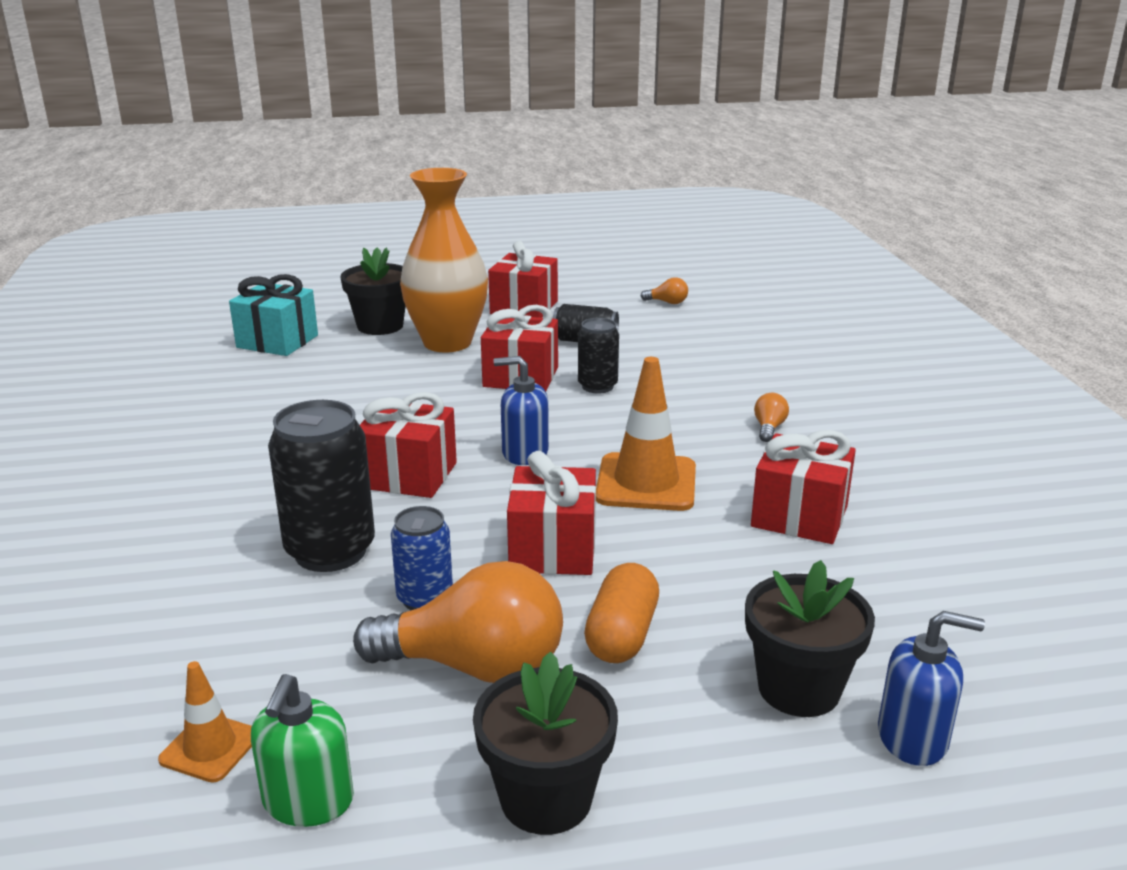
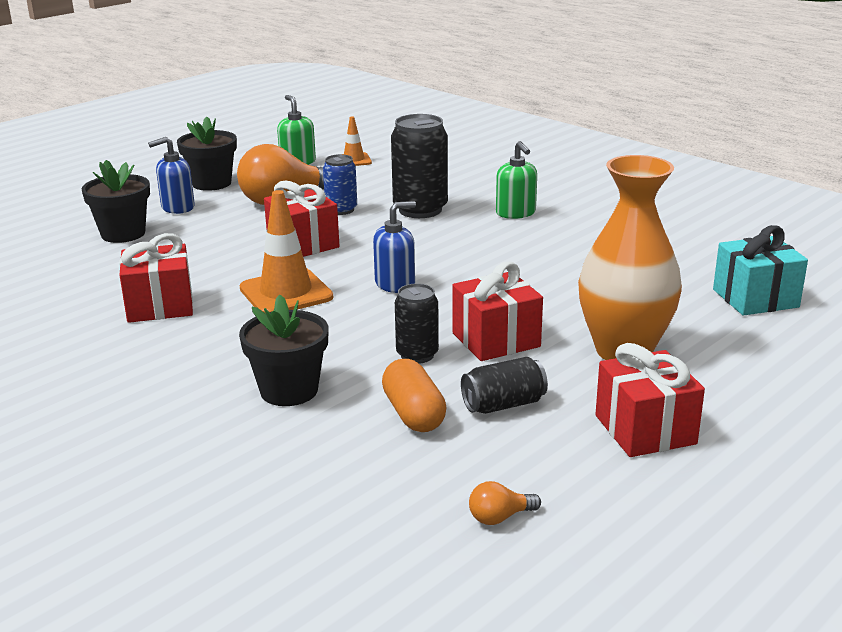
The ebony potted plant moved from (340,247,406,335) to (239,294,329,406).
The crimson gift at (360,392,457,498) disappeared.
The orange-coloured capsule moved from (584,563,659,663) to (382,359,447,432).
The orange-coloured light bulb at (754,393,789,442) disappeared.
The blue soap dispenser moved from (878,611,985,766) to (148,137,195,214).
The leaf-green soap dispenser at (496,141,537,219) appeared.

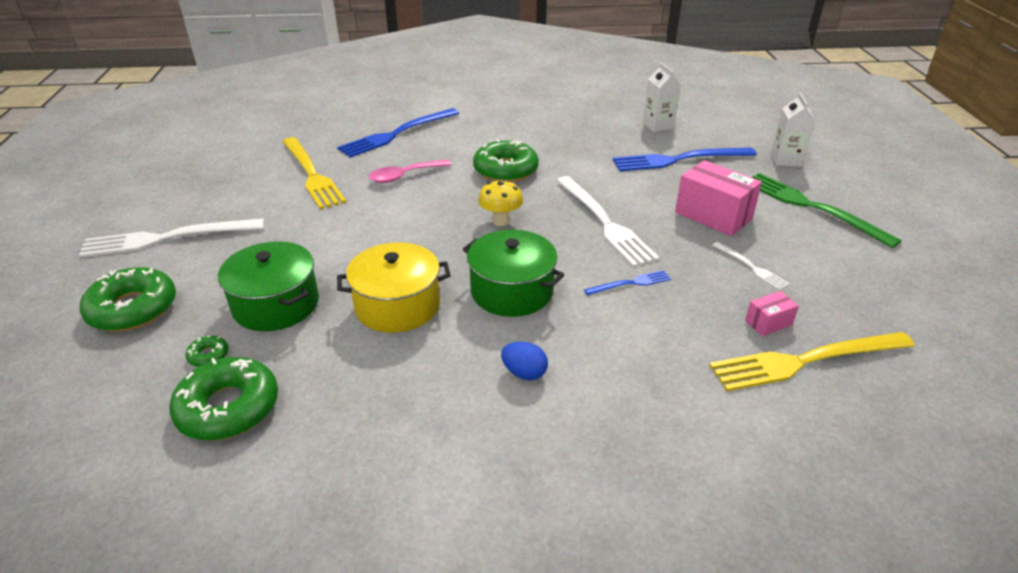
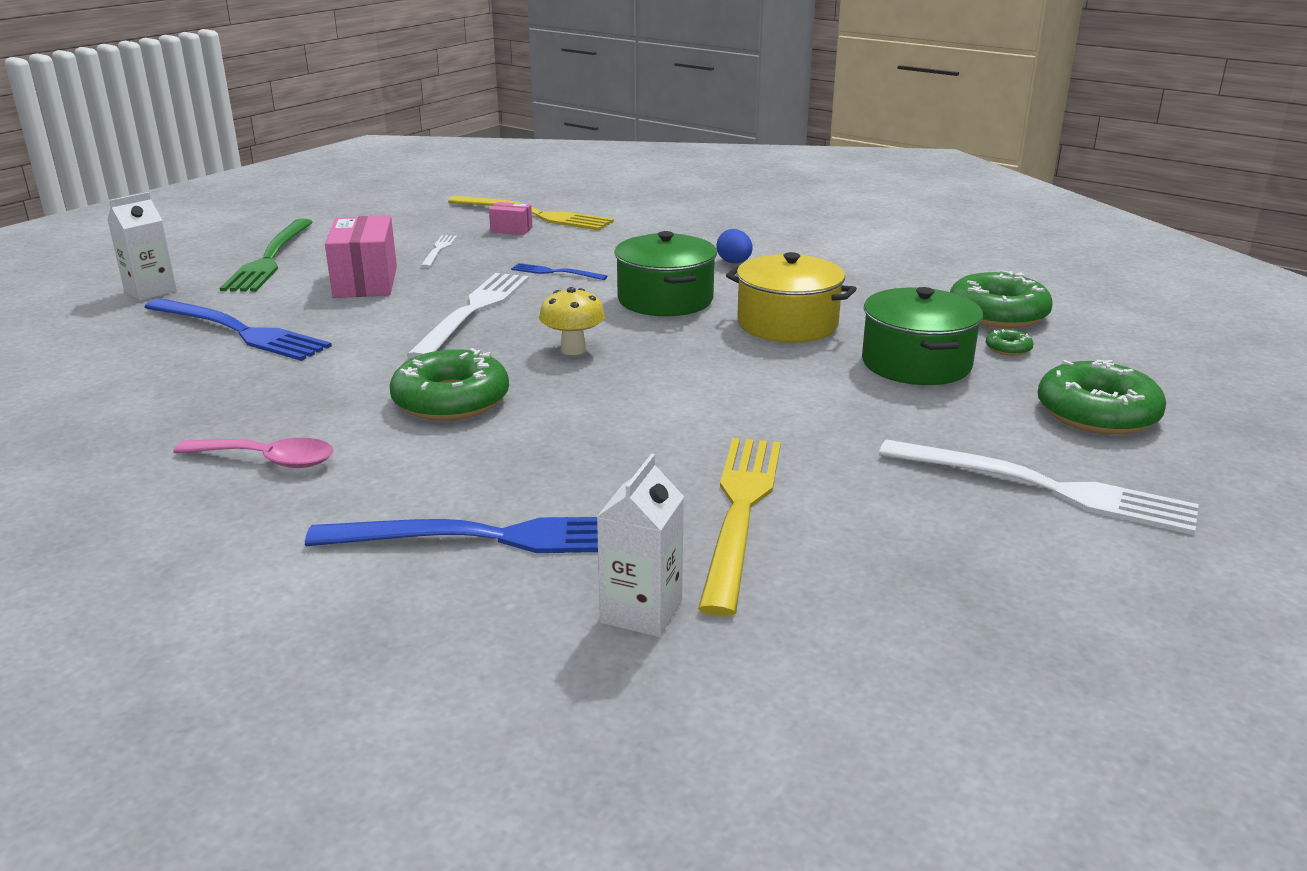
The pink tablespoon moved from (369,160,451,183) to (173,438,334,468).
The pure white milk carton moved from (643,63,681,132) to (597,454,684,637).

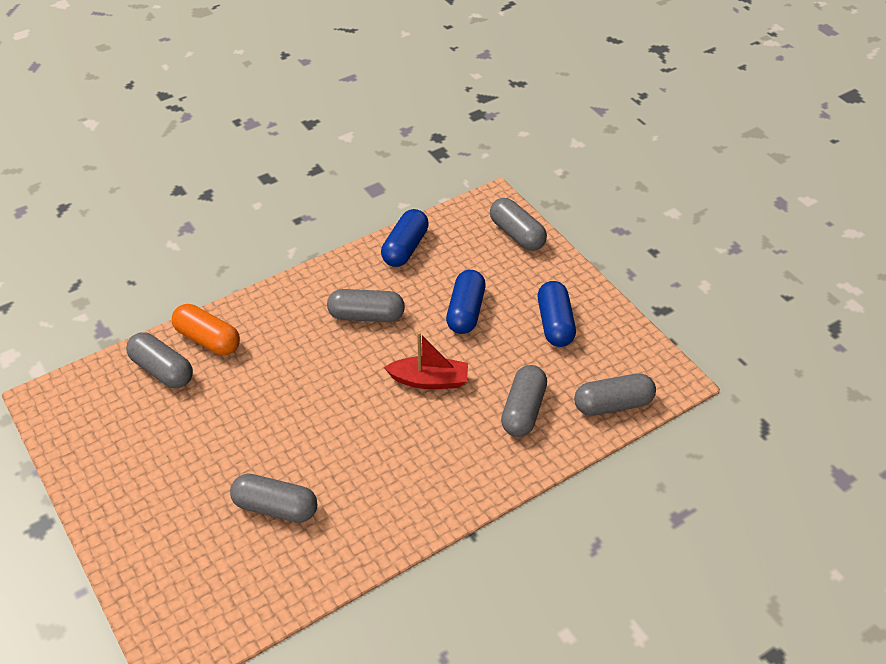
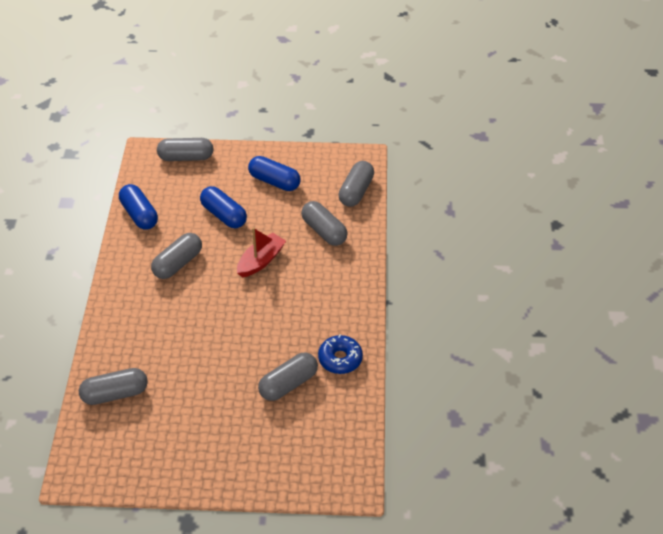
The orange-coloured capsule at (172,304,240,355) disappeared.
The blue doughnut at (318,335,363,374) appeared.

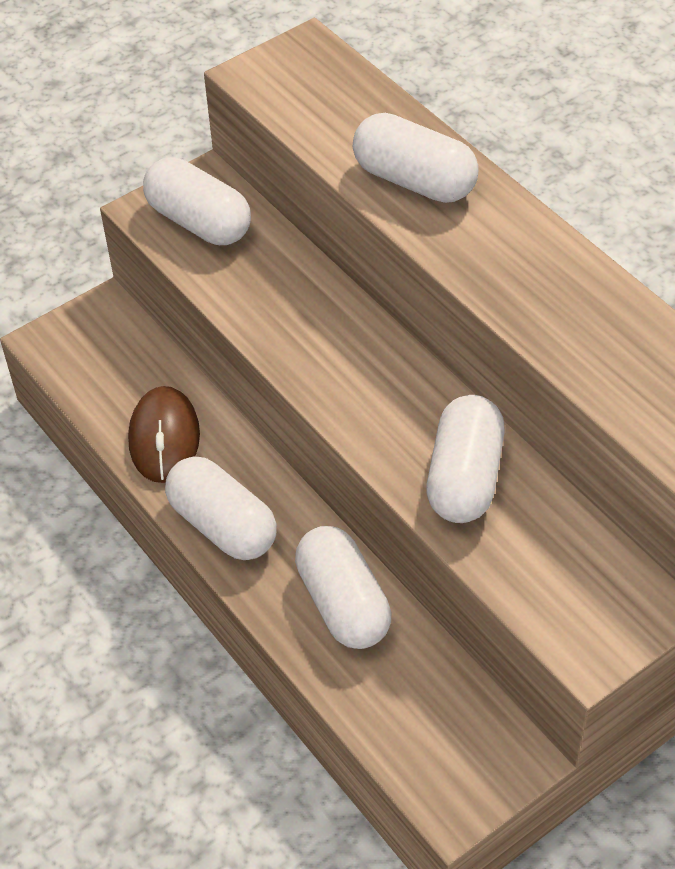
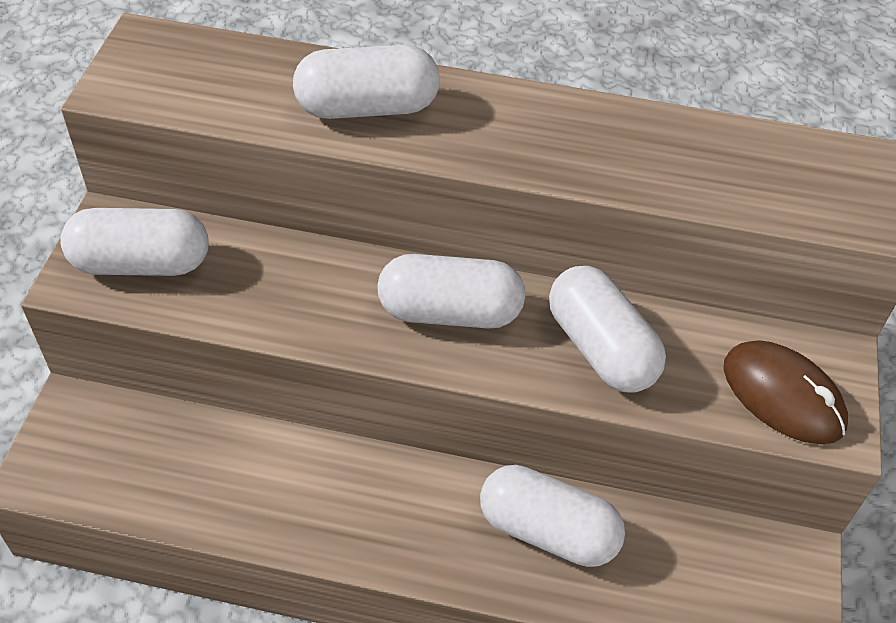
The brown mouse moved from (128,386,200,483) to (723,340,848,444).
The pure white capsule moved from (165,457,277,560) to (377,254,525,329).

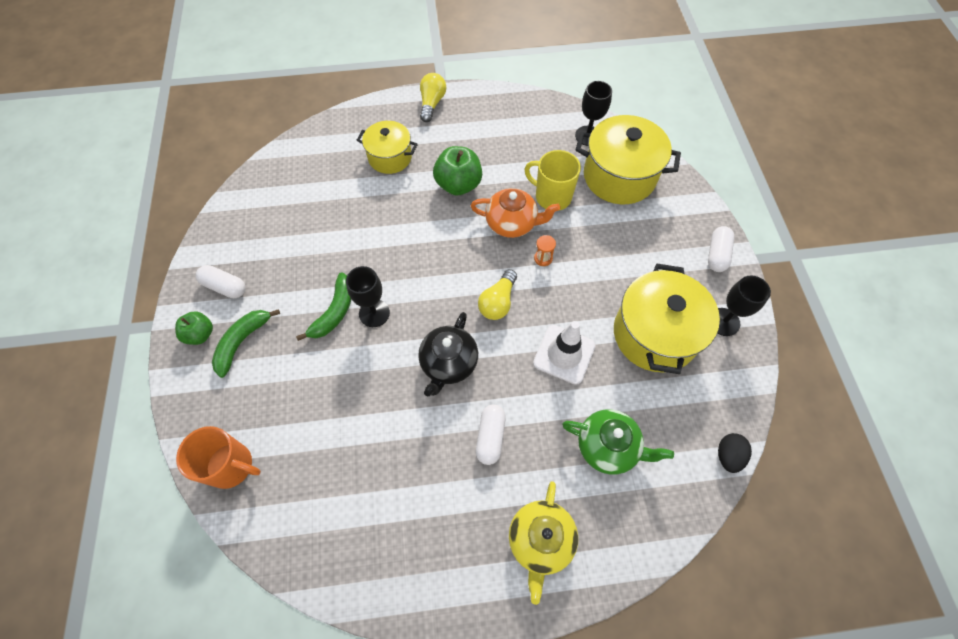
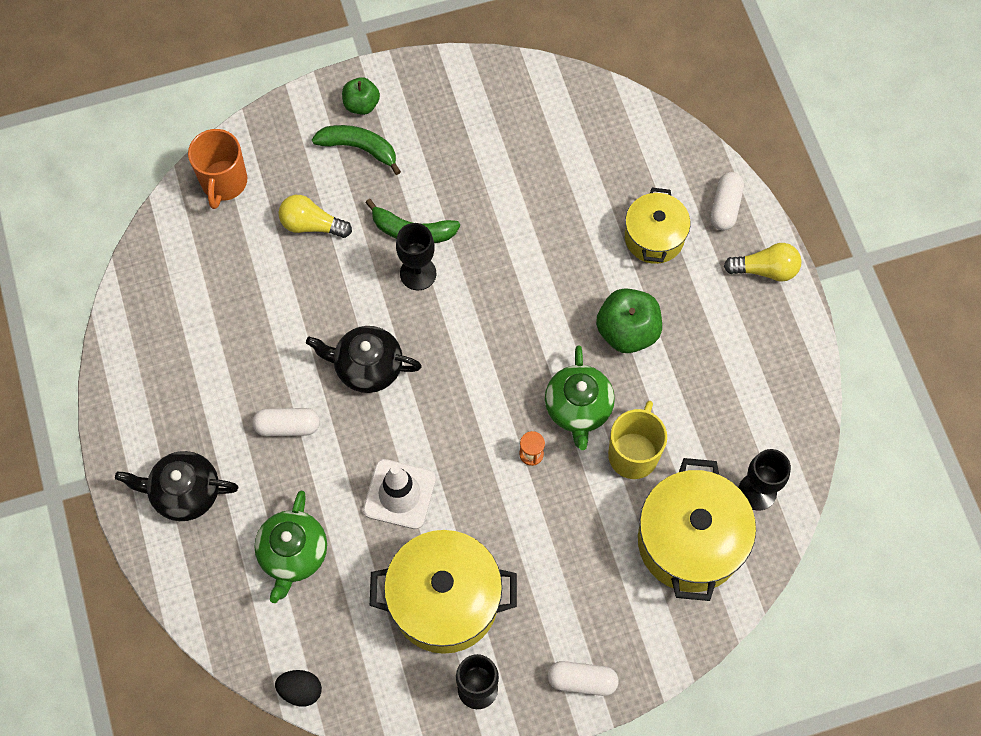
The pure white capsule moved from (196,265,246,298) to (711,172,744,231).
The orange-coloured teapot at (471,188,560,238) became the leaf-green teapot at (545,346,615,450).
The bright yellow light bulb moved from (478,269,517,320) to (279,195,352,238).
The bright yellow teapot at (509,481,578,605) became the ebony teapot at (115,451,238,521).

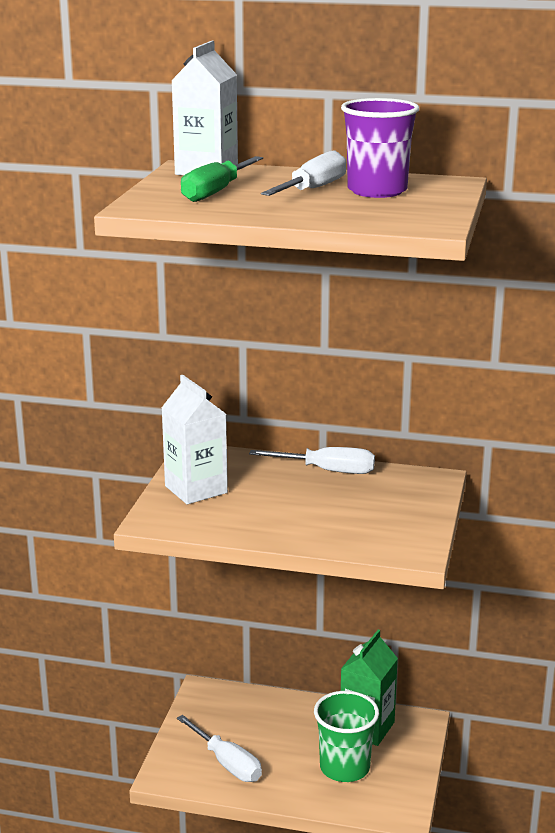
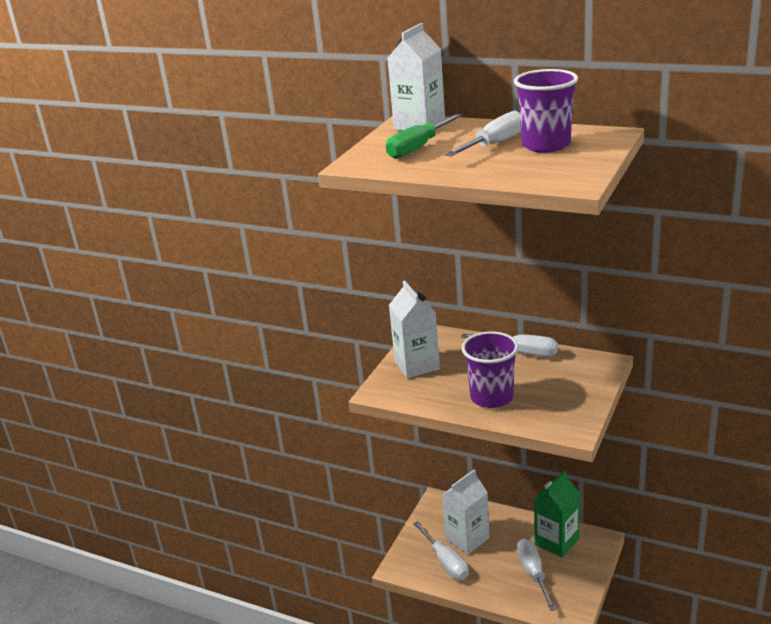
The leaf-green tumbler at (314,691,379,782) was replaced by the pure white flat screwdriver at (517,539,556,611).
The pure white milk carton at (442,469,490,554) appeared.
The purple tumbler at (461,331,519,408) appeared.

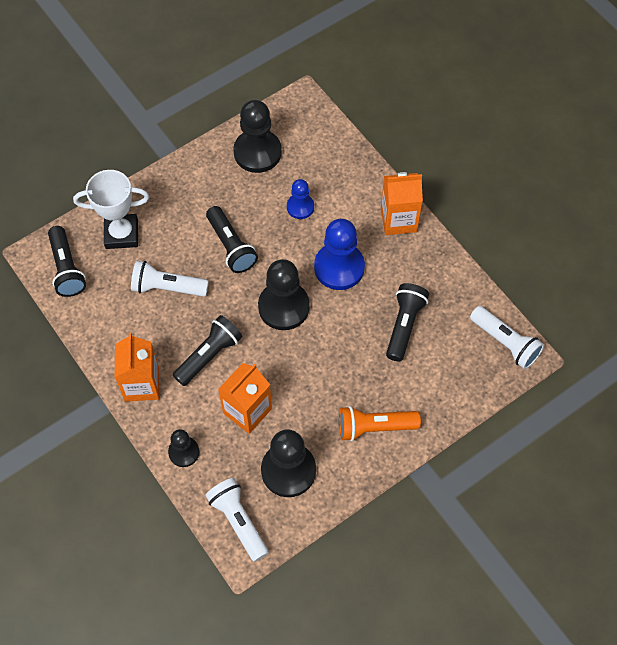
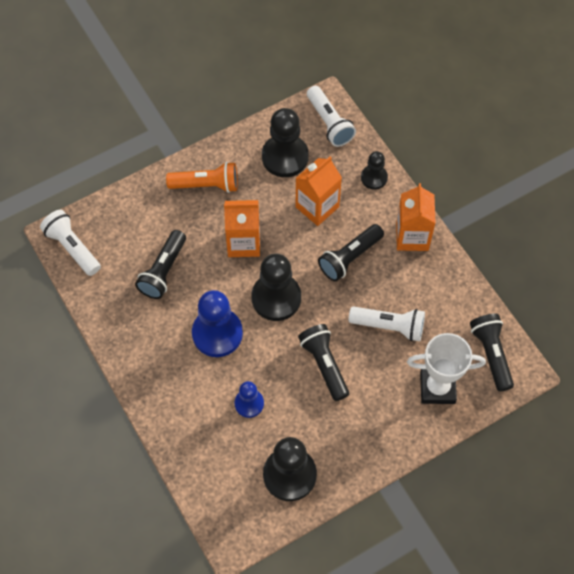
The orange-coloured milk carton moved from (381,172,423,235) to (224,200,260,257).

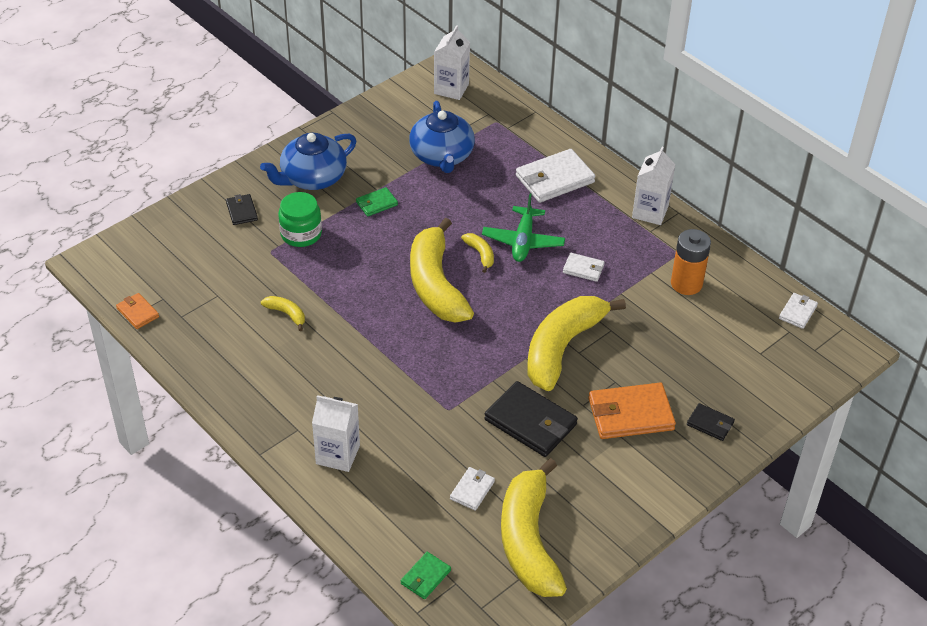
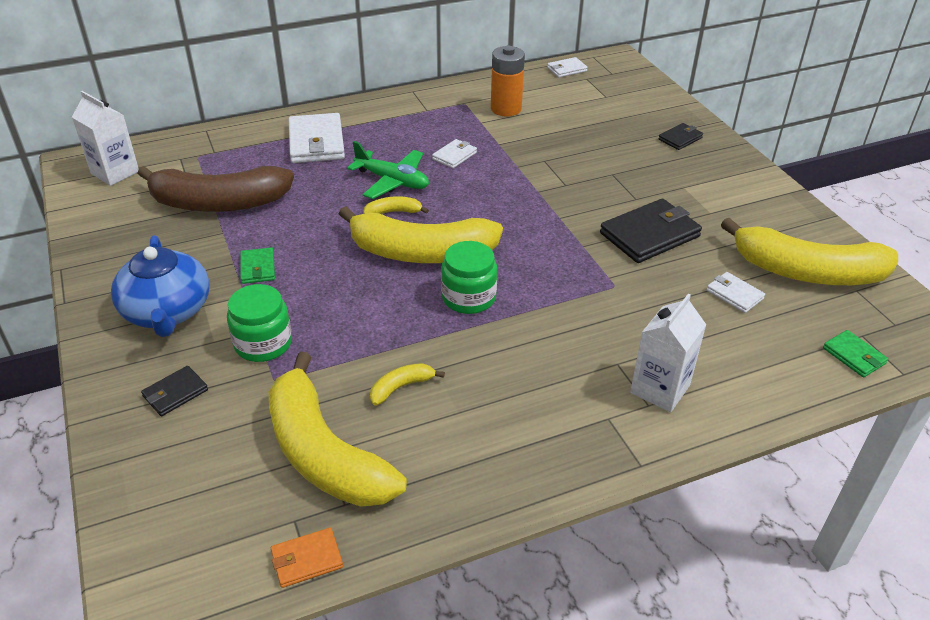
The ebony card wallet at (226,194,258,225) turned 45 degrees counterclockwise.
The blue teapot at (409,101,475,173) was replaced by the brown toy banana at (137,166,294,212).
The bright yellow toy banana moved from (528,296,626,391) to (269,352,407,507).
The orange-coloured card wallet at (588,383,676,439) disappeared.
The pure white milk carton at (632,147,675,225) disappeared.
The pure white card wallet at (779,293,818,329) turned 75 degrees counterclockwise.
The leaf-green preserve jar at (441,241,497,314) appeared.

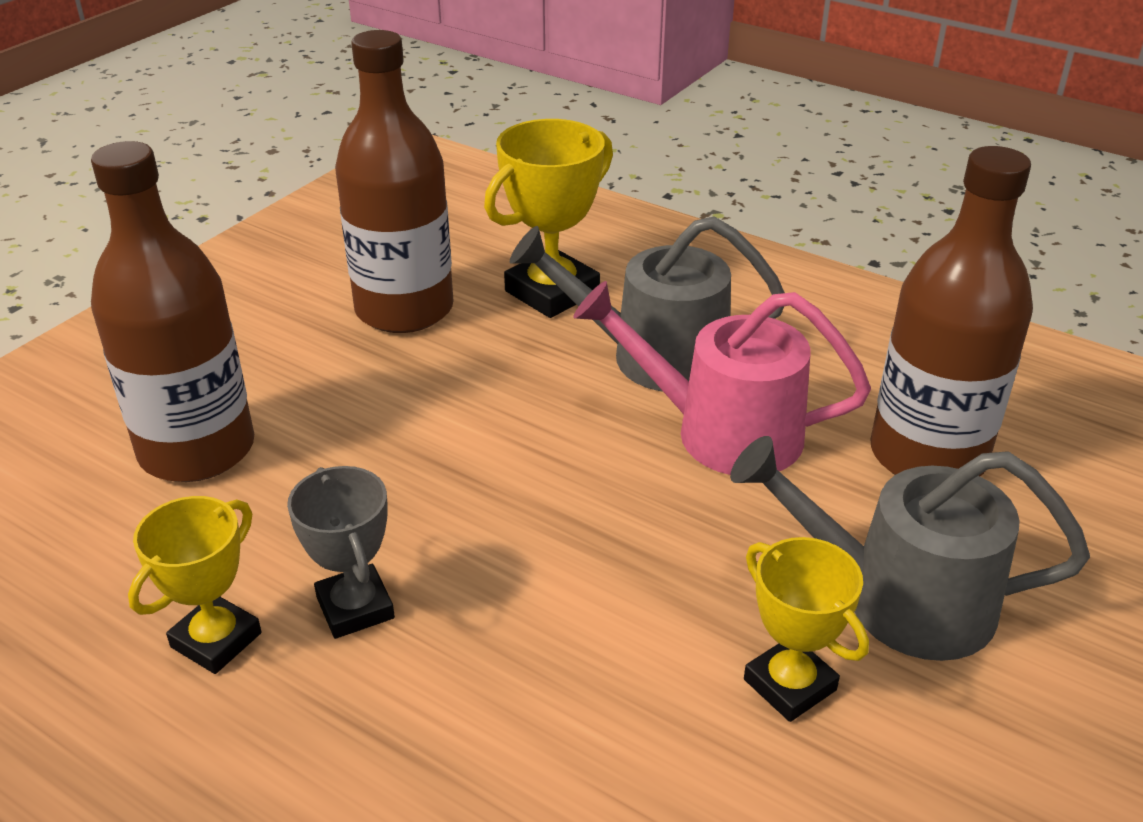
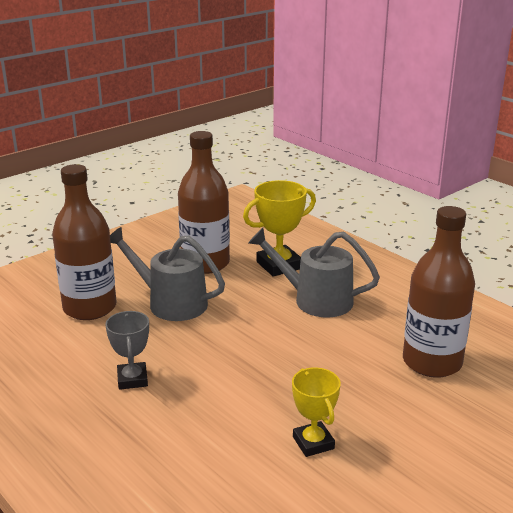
The bright yellow award cup at (128,496,262,674) disappeared.
The pink sprinkling can at (573,281,871,475) disappeared.
The grey sprinkling can moved from (730,436,1090,661) to (110,227,225,321).

